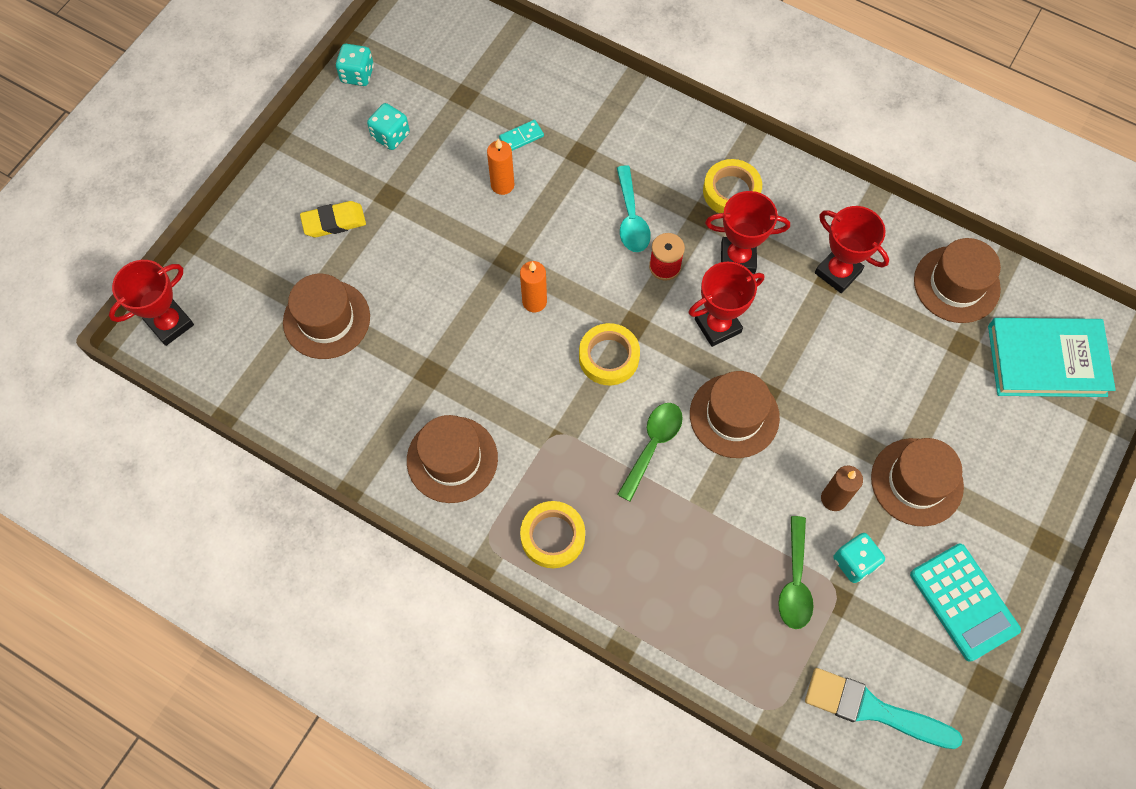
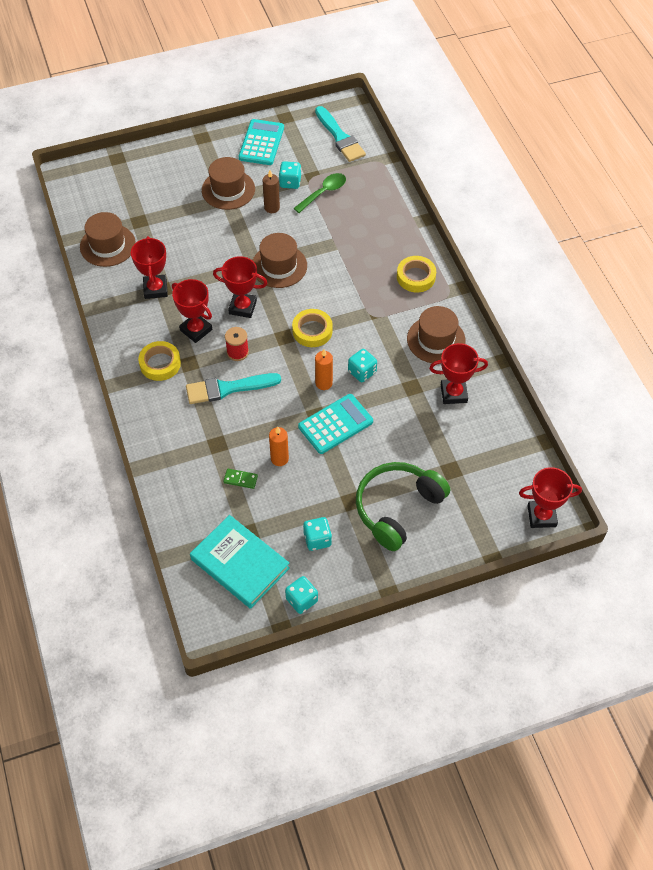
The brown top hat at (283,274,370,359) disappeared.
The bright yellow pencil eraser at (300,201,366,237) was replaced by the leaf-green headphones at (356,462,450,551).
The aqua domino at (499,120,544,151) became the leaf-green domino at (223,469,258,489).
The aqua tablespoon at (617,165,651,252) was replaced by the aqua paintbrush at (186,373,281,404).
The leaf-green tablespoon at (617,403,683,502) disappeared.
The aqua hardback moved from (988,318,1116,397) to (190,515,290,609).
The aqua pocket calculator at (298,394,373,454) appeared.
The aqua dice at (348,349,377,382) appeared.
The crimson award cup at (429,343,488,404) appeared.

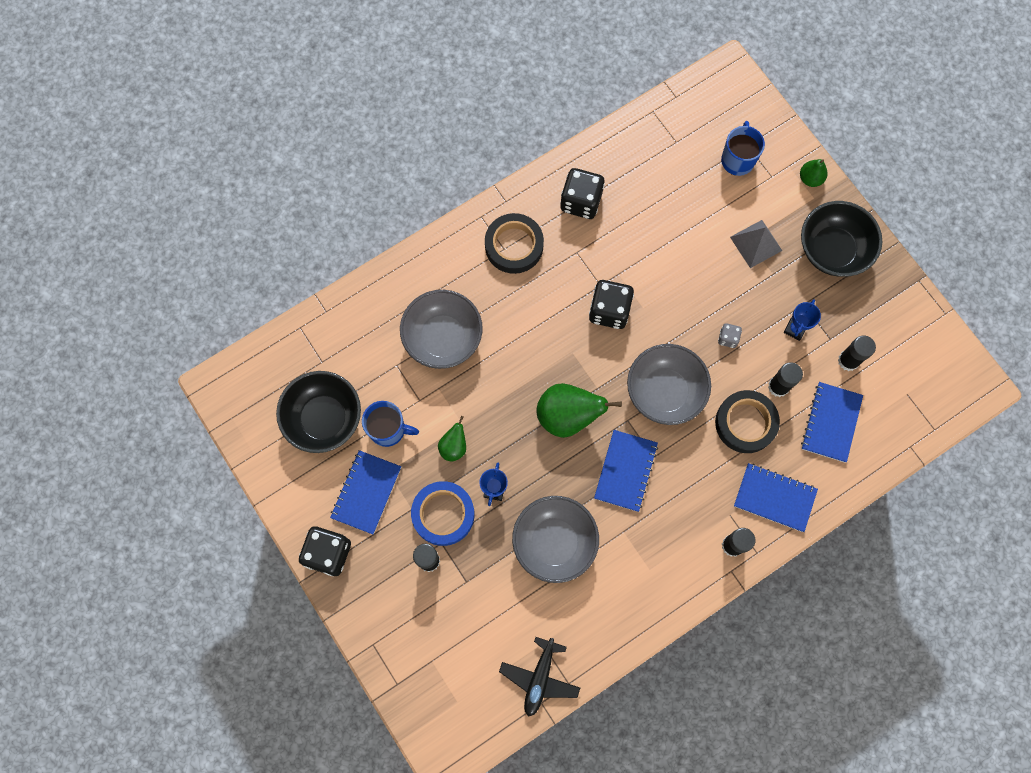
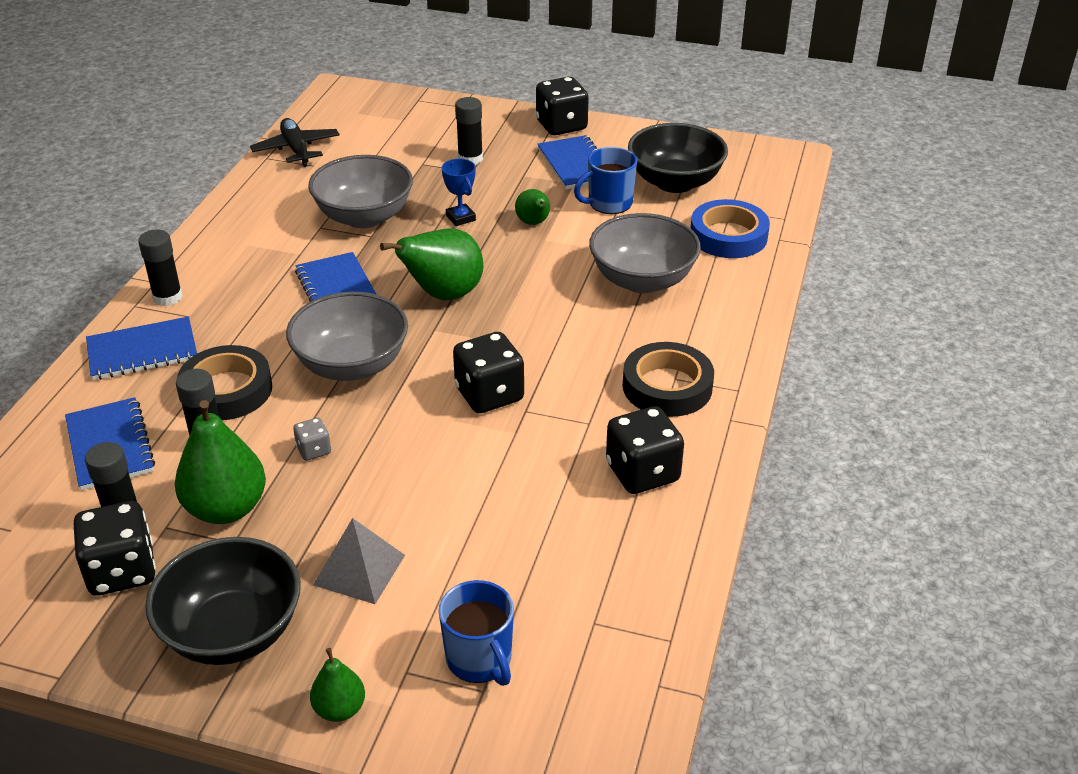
The blue tape moved from (411,481,475,546) to (690,199,770,258).
The blue award cup at (784,299,821,341) was replaced by the leaf-green pear at (175,400,266,524).
The ebony dice at (74,501,156,596) appeared.

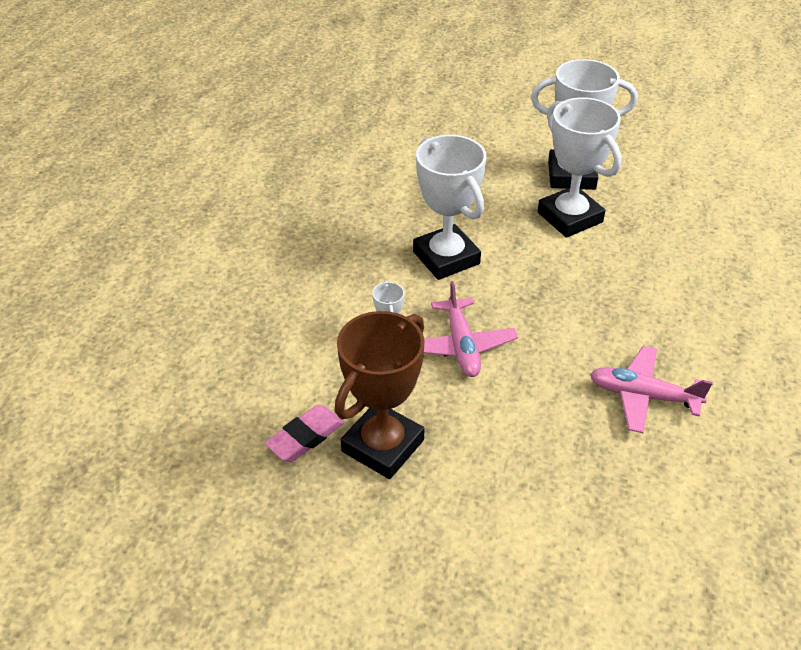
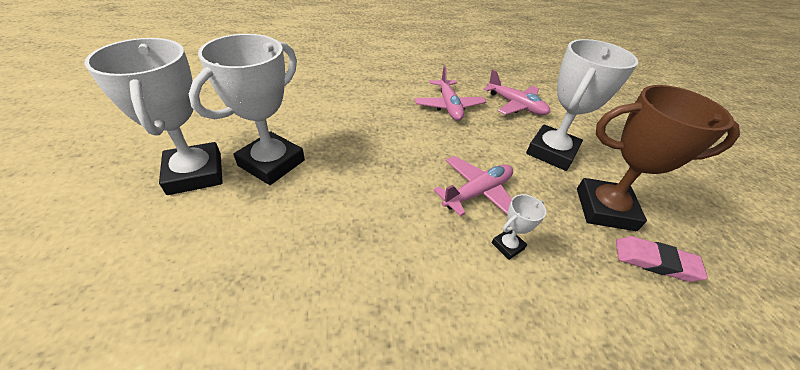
The pure white award cup moved from (413,135,486,280) to (526,39,638,171).
The pink aeroplane at (483,70,550,115) appeared.

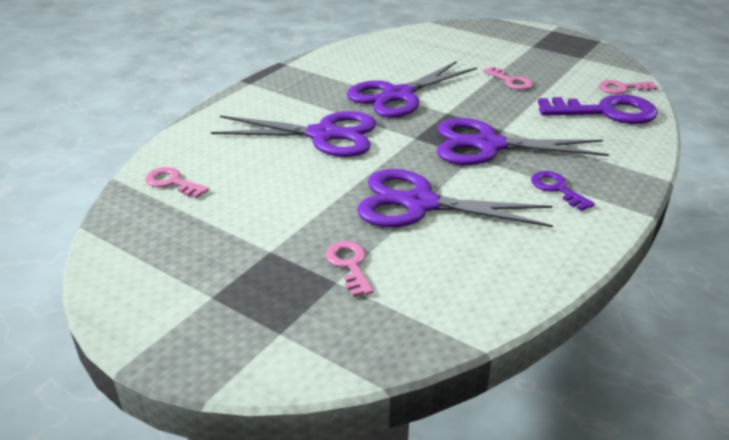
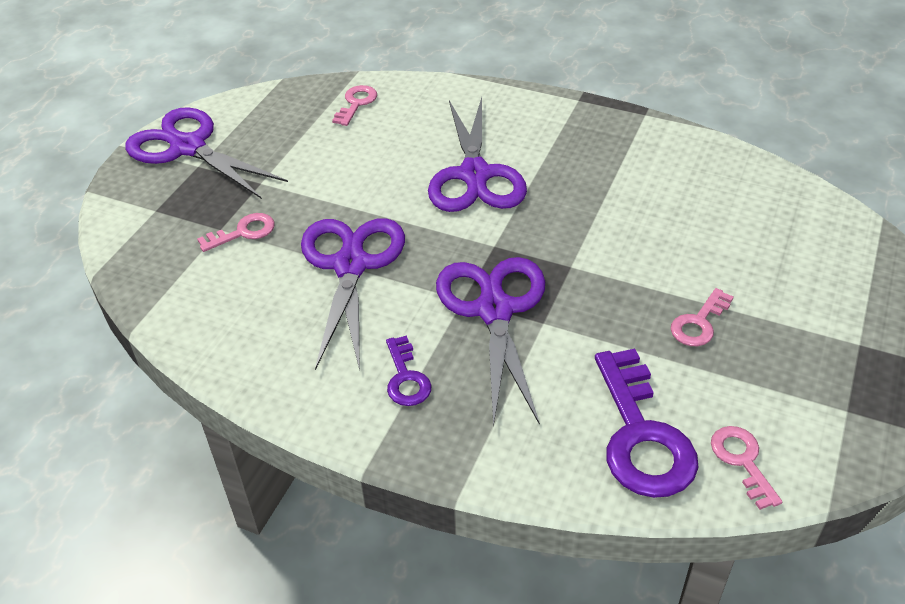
The purple pair of scissors moved from (347,61,477,118) to (125,107,288,199).
The purple door key at (531,171,595,211) turned 120 degrees clockwise.

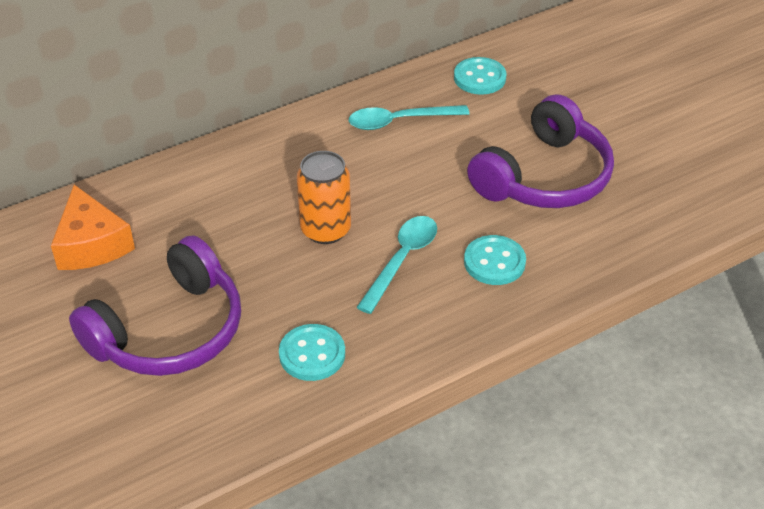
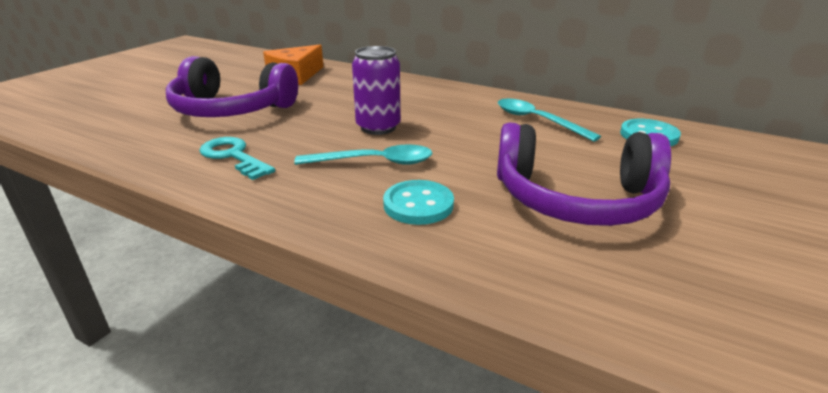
The aqua button at (279,324,345,381) was replaced by the aqua door key at (199,137,275,180).
The orange-coloured soda can at (297,151,351,244) became the purple soda can at (352,46,401,135).

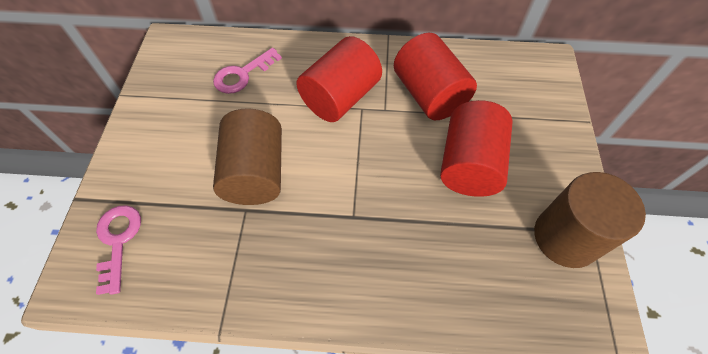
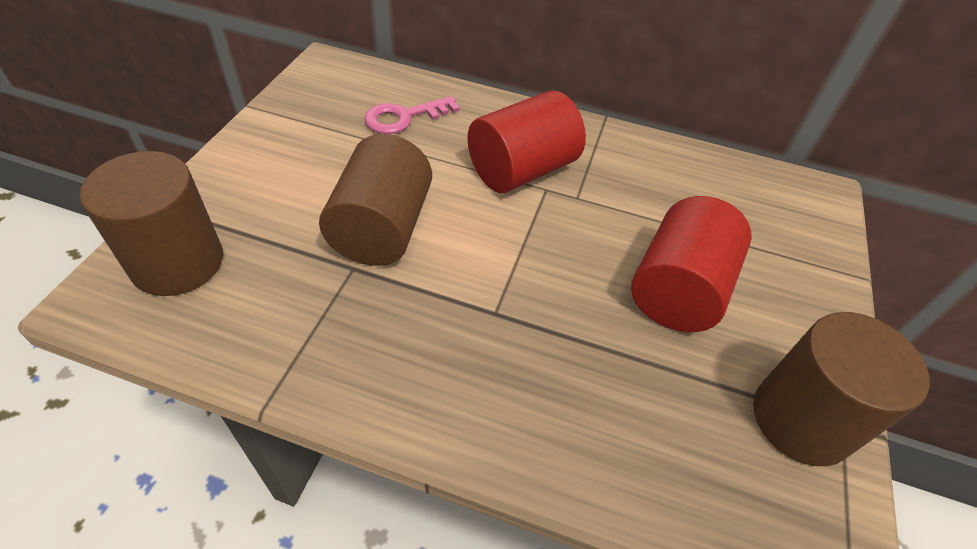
The pink door key at (96,205,141,295) was replaced by the brown cylinder at (80,151,223,296).
The crimson cylinder at (394,33,477,120) disappeared.

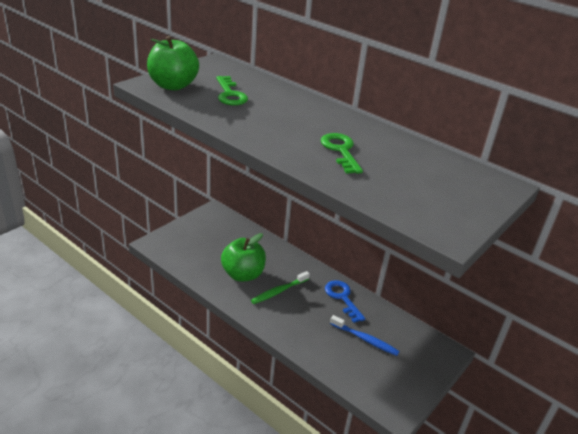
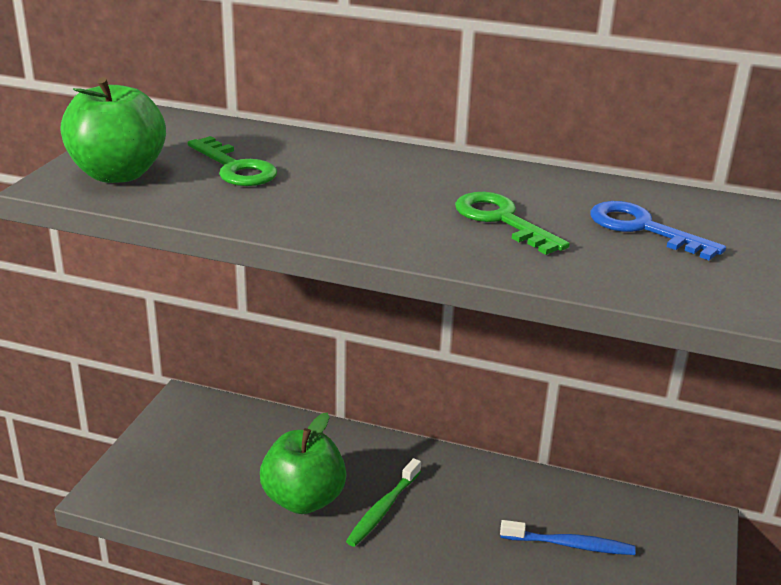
The blue door key moved from (325,280,365,323) to (591,201,726,260).

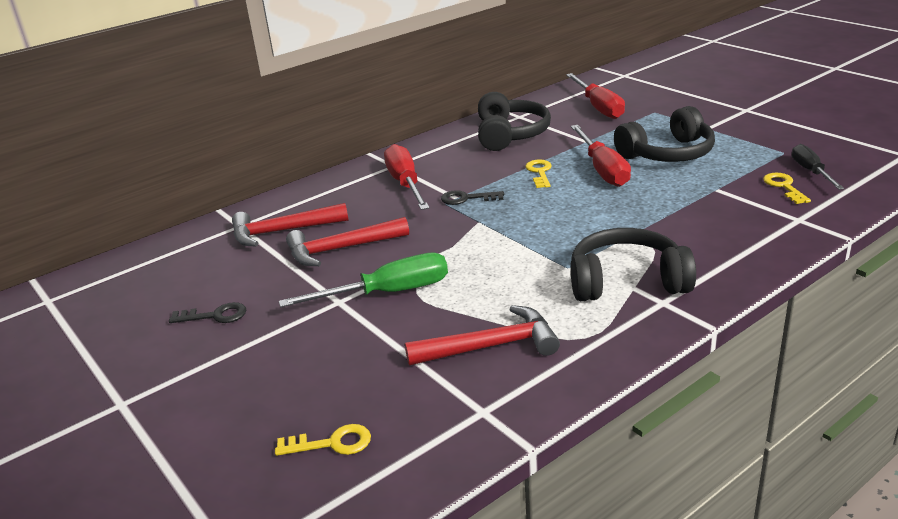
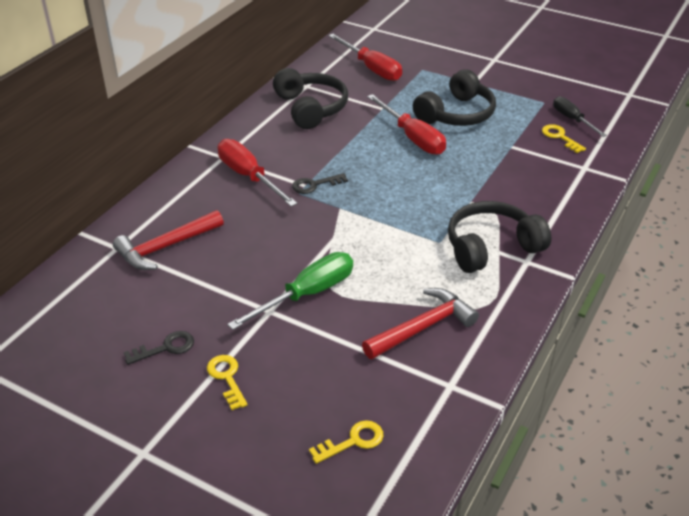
The crimson hammer at (286,217,409,266) disappeared.
The bright yellow door key moved from (525,159,552,188) to (207,355,248,410).

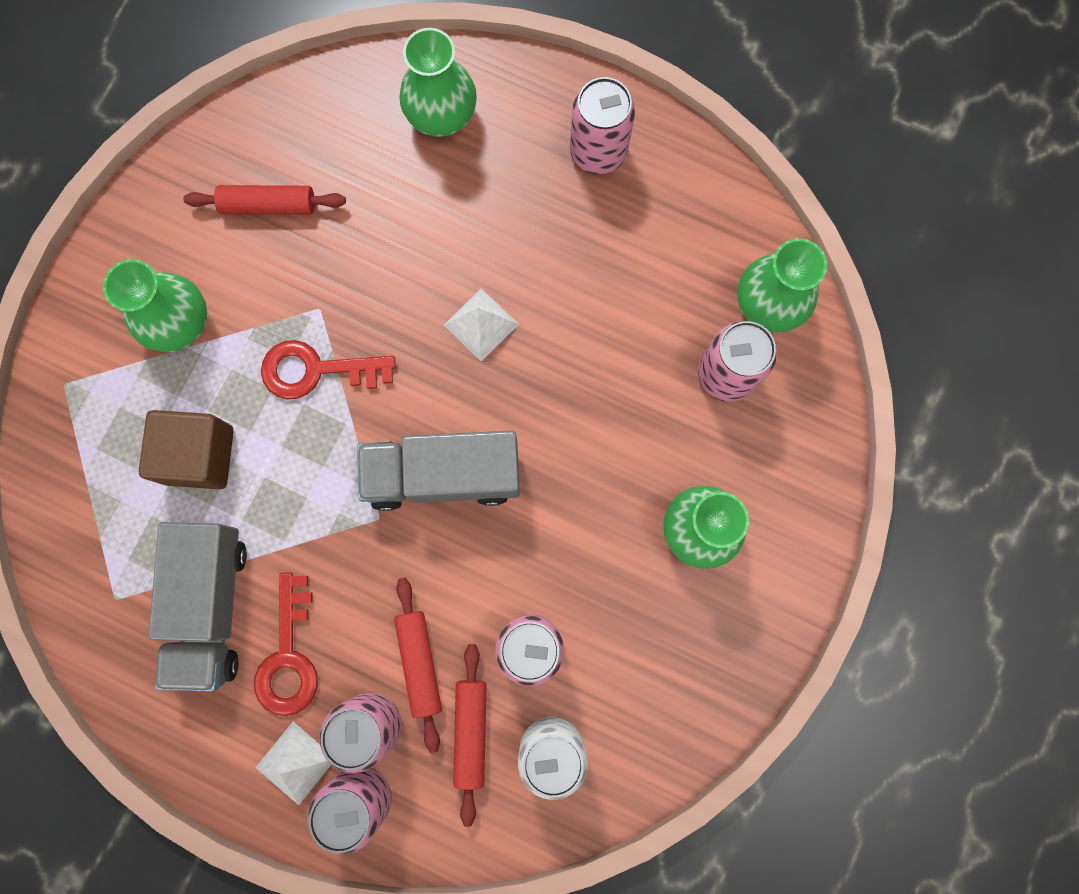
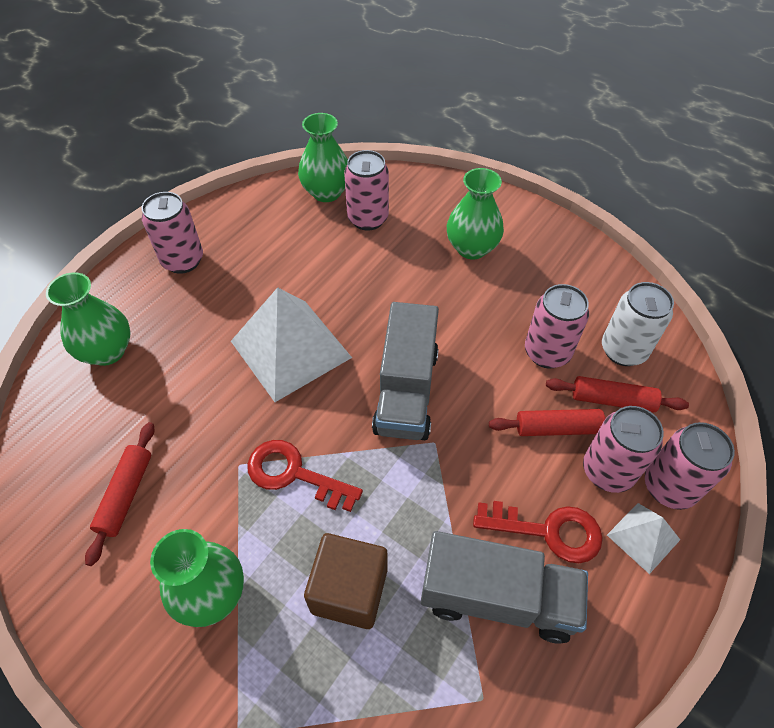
The crimson door key at (261,340,396,400) turned 105 degrees clockwise.
The pure white pyramid at (444,289,519,362) changed to 2.06 times the size.

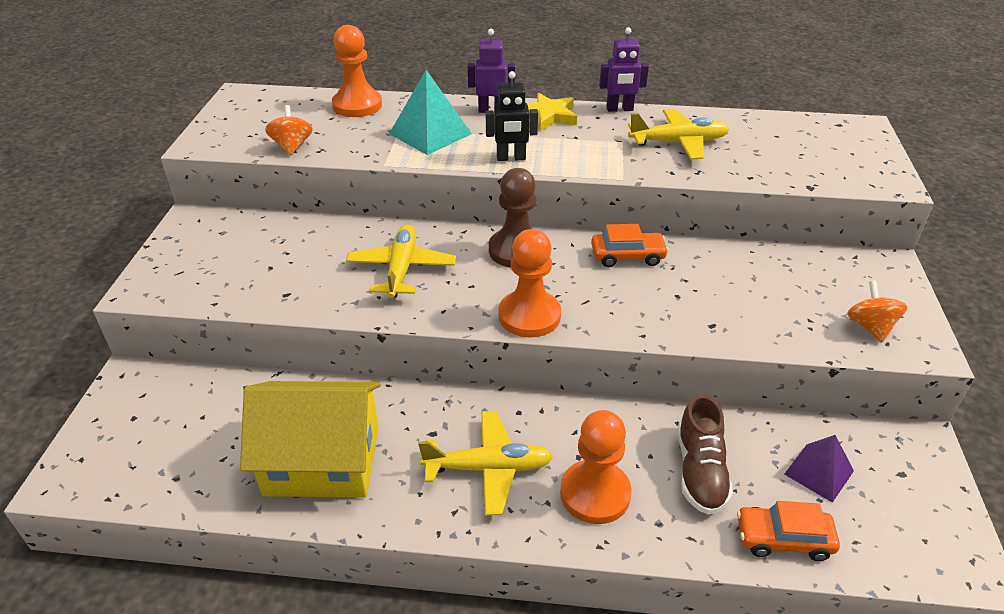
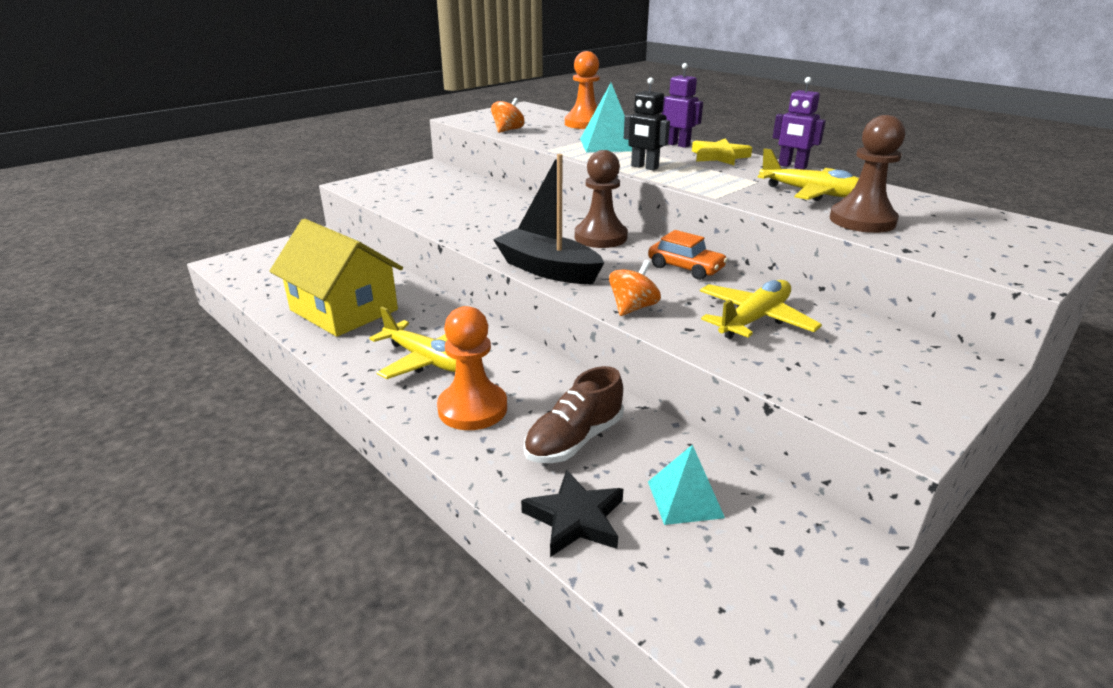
The bright yellow aeroplane moved from (346,224,456,298) to (700,280,822,339).
The orange-coloured game pawn at (499,229,561,337) was replaced by the ebony sailboat at (493,154,604,284).
The orange-coloured car at (737,501,840,561) was replaced by the ebony five-pointed star at (521,470,623,557).
The purple pyramid at (784,435,854,503) became the aqua pyramid at (648,445,725,525).
The orange-coloured spinning top moved from (847,281,907,343) to (609,260,661,316).
The brown game pawn at (830,115,905,233) appeared.

